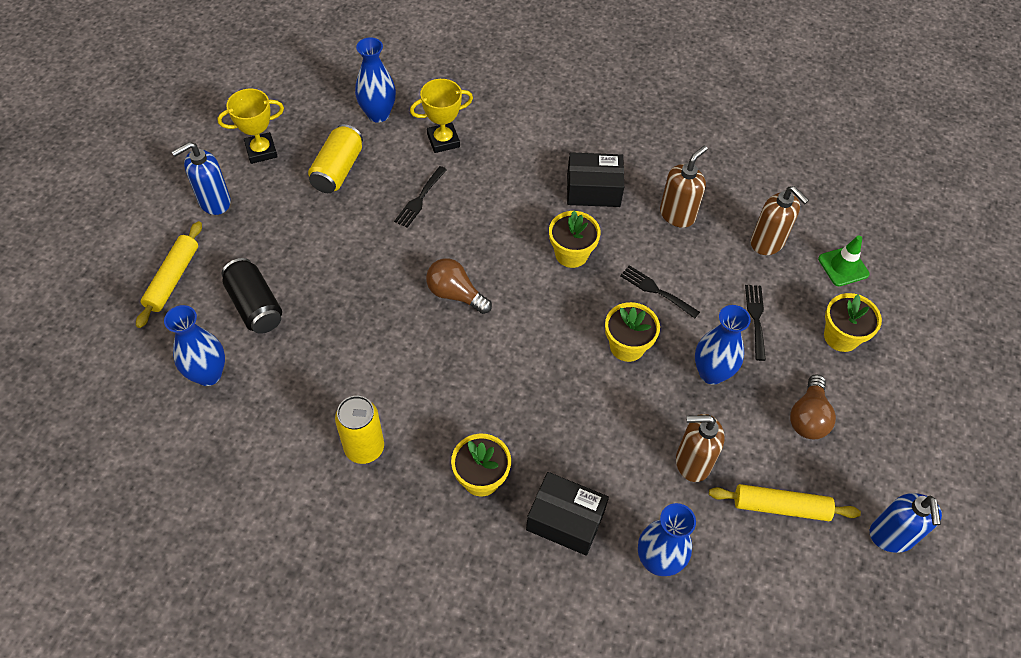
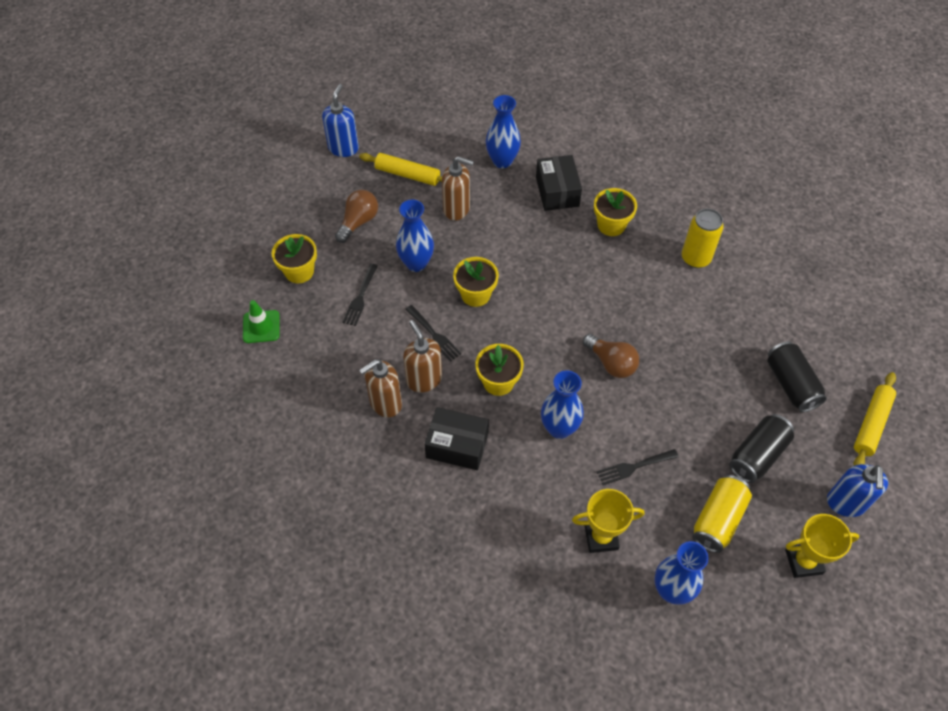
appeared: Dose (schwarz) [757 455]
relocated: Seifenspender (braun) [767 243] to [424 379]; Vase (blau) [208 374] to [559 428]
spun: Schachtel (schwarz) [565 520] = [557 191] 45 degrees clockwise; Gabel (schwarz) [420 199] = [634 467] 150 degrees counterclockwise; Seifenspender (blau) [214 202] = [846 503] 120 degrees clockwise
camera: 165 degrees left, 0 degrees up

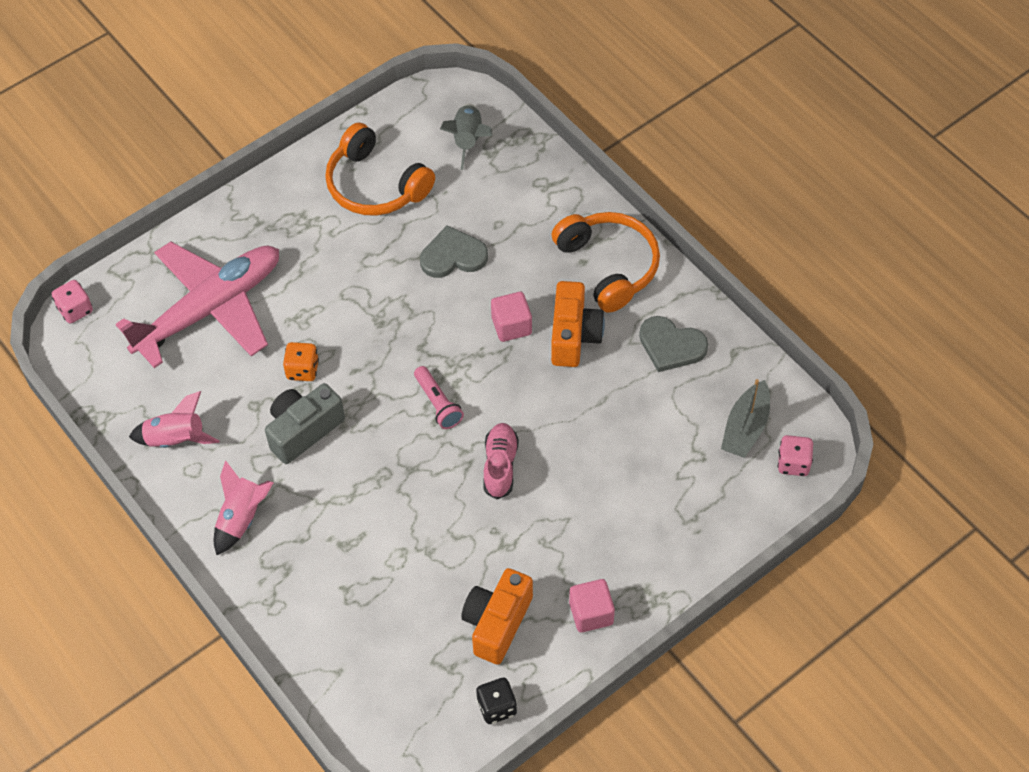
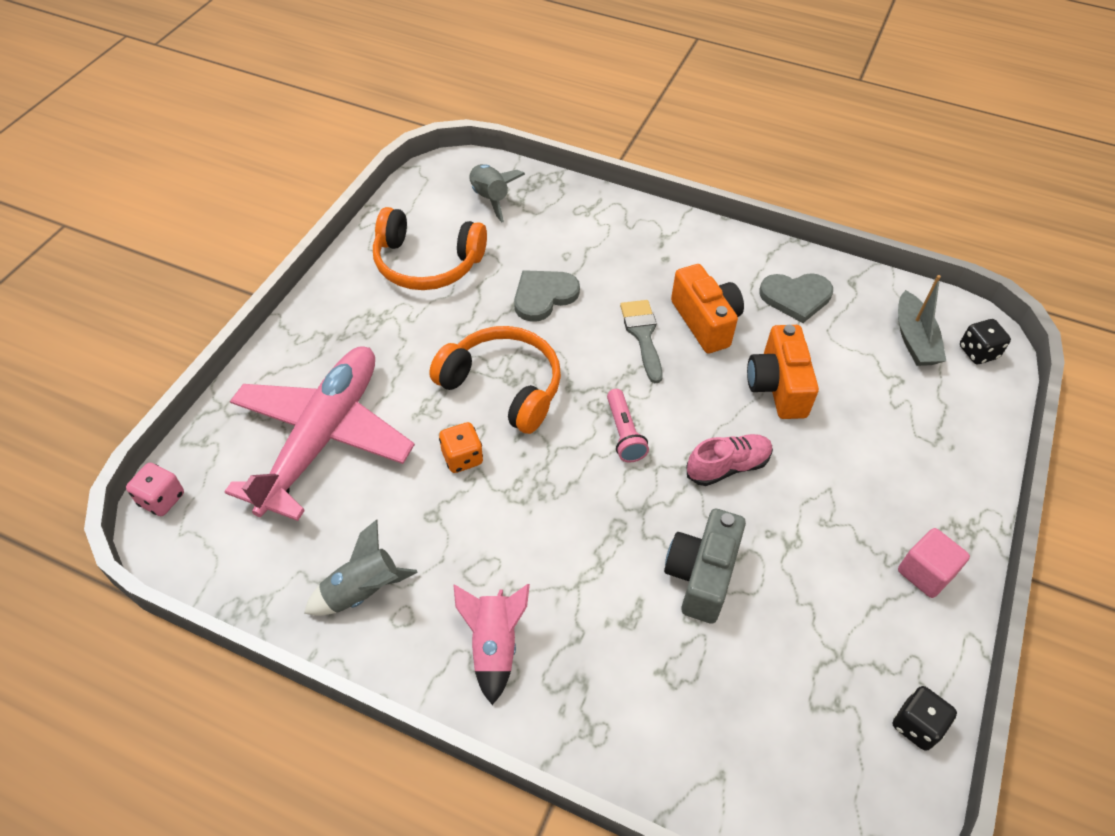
relocated: Kopfhörer (orange) [609 266] to [503 386]; Kamera (grau) [303 430] to [701 575]; Kamera (orange) [497 623] to [777 386]
exchanged: Kubus (rosa) [511 326] to Pinsel (grau) [642 335]
colour: Rakete (rosa) [176 439] to Rakete (grau) [362 591]; Spielwürfel (rosa) [793 463] to Spielwürfel (schwarz) [978 352]
spun: Taschenlampe (rosa) [438 403] = [624 433] 45 degrees clockwise; Schuh (rosa) [500 466] = [727 466] 90 degrees clockwise
camera: 30 degrees left, 5 degrees down

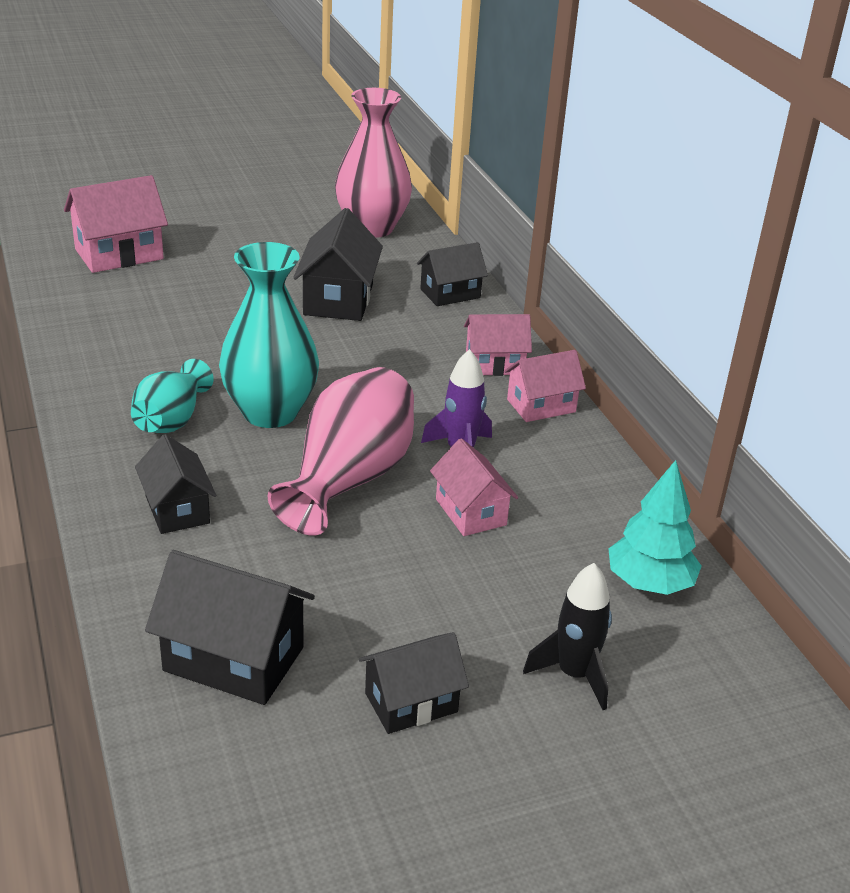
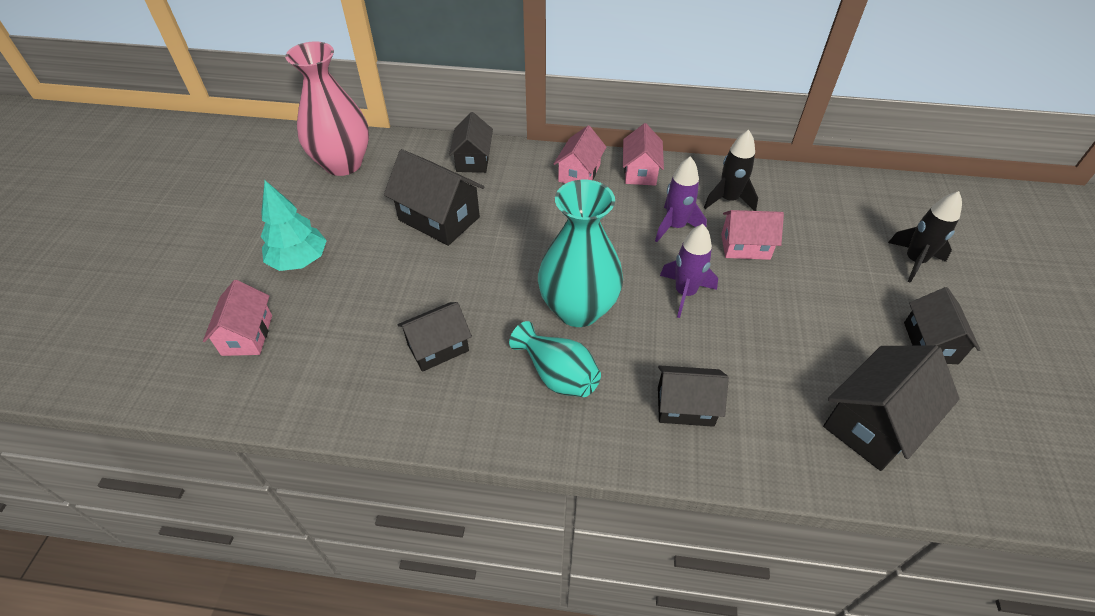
appeared: Haus (schwarz) [438 347]; Rakete (schwarz) [728 200]
relocated: Baum (türkis) [649 583] to [299 261]
exchanged: Vase (rosa) [349 479] to Rakete (lila) [685 293]
size: Haus (rosa) [119 254] = [247 335] x0.66
camera: 60 degrees left, 15 degrees up

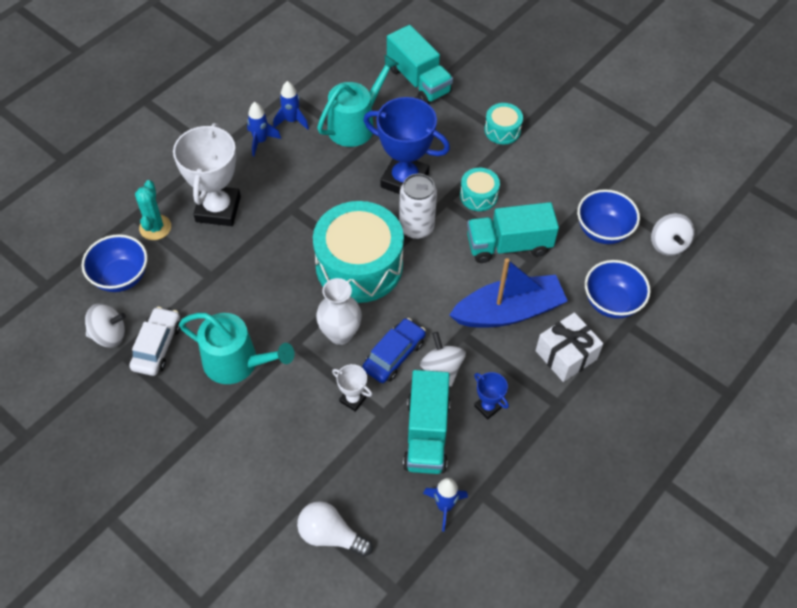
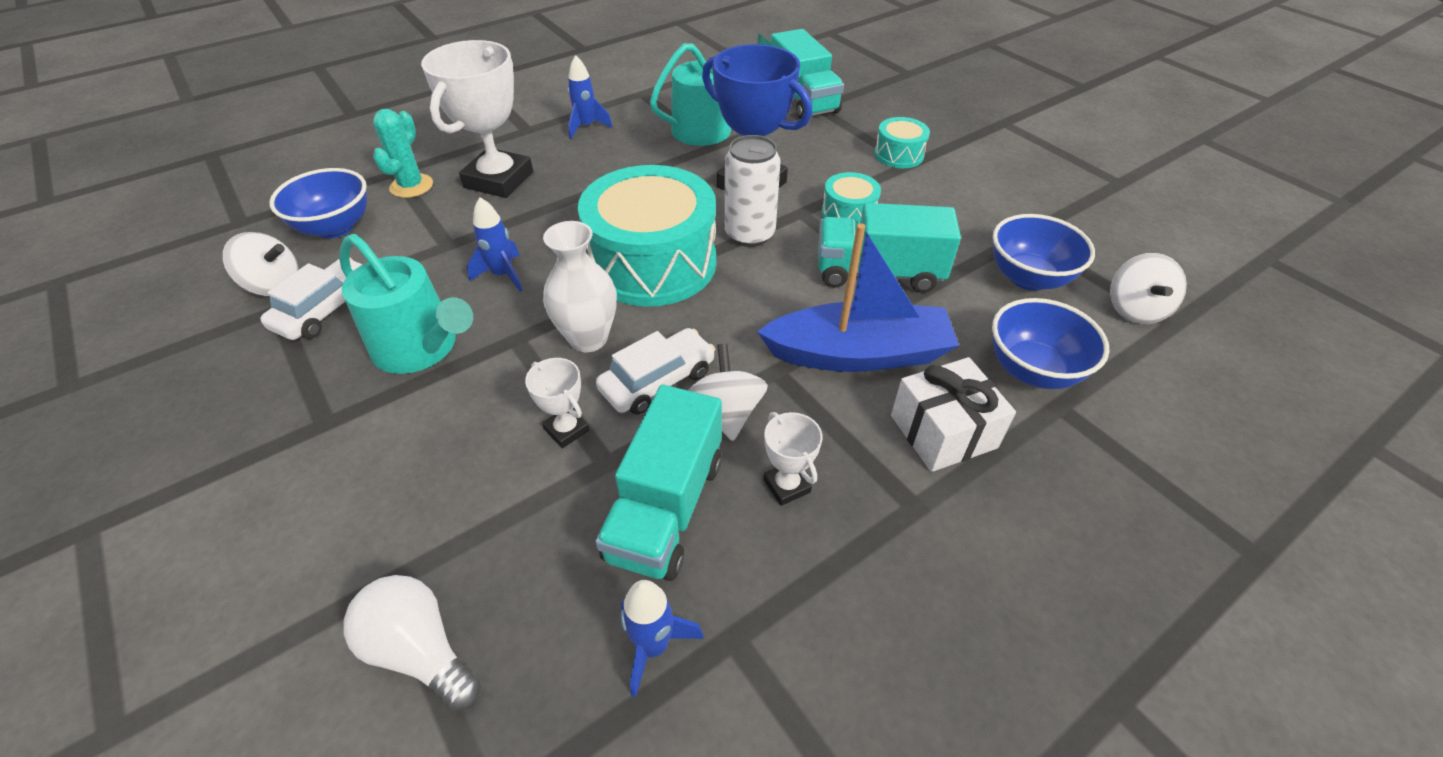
relocated: Rakete (blau) [291 121] to [503 275]
colour: Auto (blau) [394 355] to Auto (weiß) [657 380]; Pokal (blau) [487 407] to Pokal (weiß) [786 486]
camera: 15 degrees right, 10 degrees down

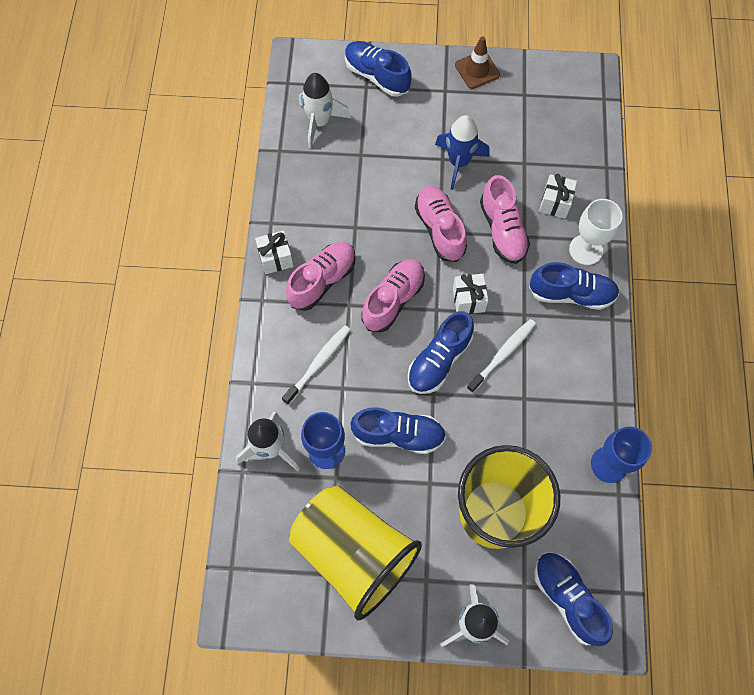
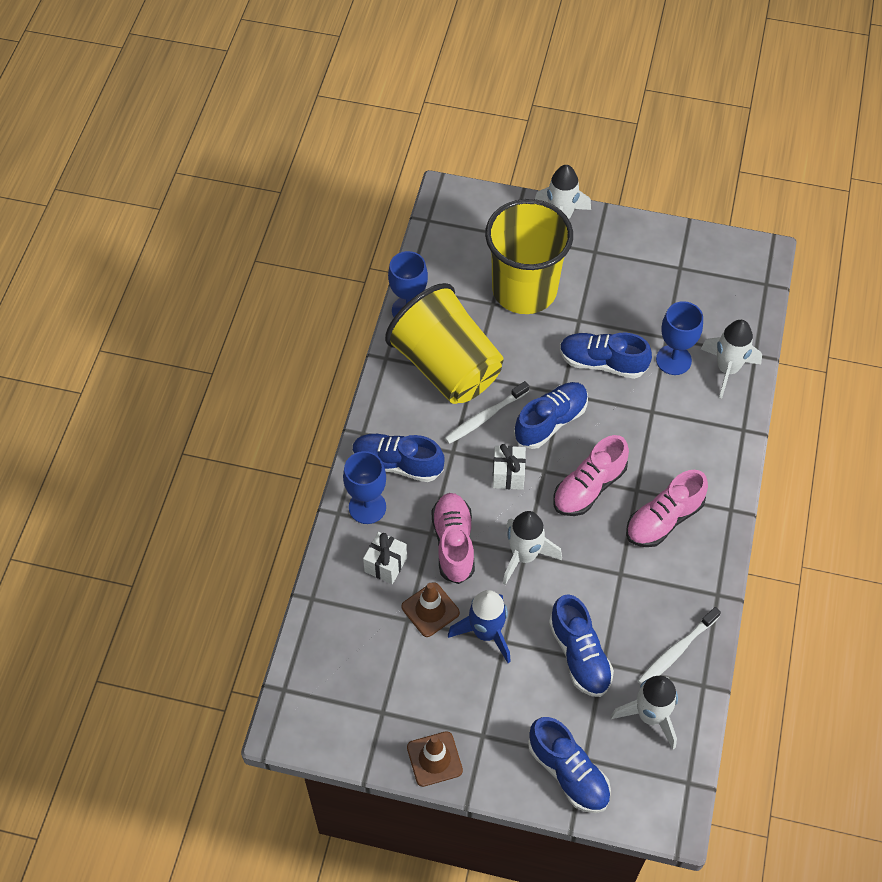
missing: Geschenk (weiß) [276 258]
appeared: Leitkegel (braun) [430 610]
relocated: Becher (gelb) [354 553] to [446 367]; Schuh (blau) [567 598] to [579 655]; Zahnbürste (weiß) [318 363] to [676 651]
exchanged: Schuh (rosa) [439 229] to Rakete (weiß) [524 556]
colour: Kelch (weiß) [586 250] to Kelch (blau) [367 507]
camera: 170 degrees left, 10 degrees down

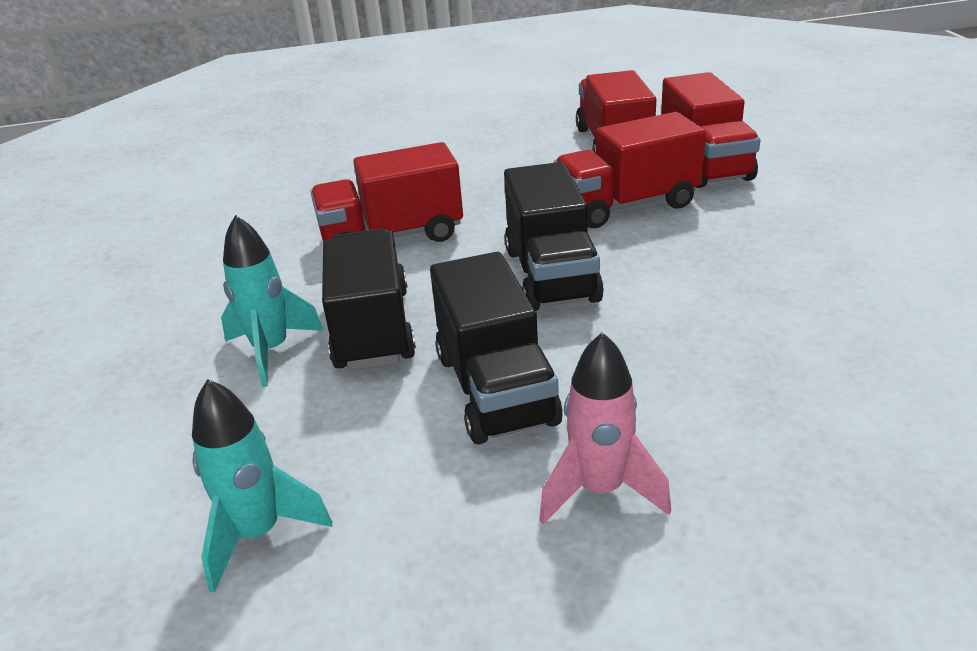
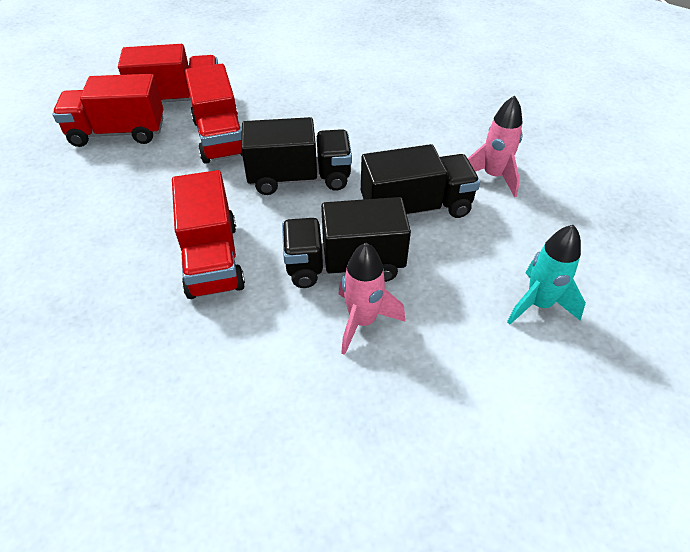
colour: Rakete (türkis) [271 351] to Rakete (rosa) [362 321]
camera: 90 degrees left, 15 degrees up

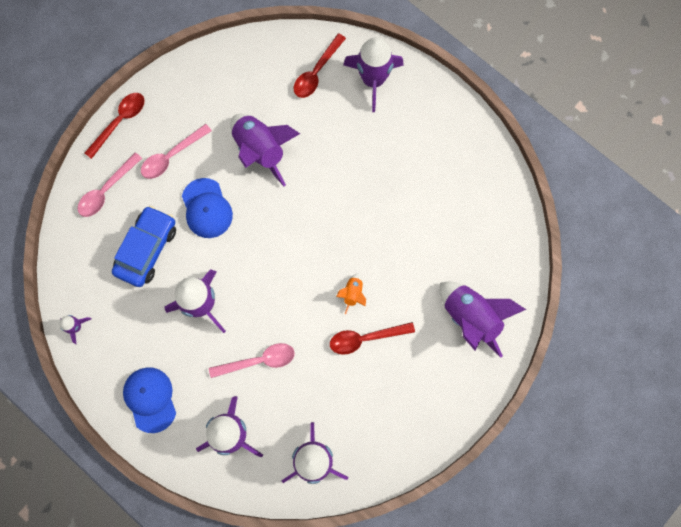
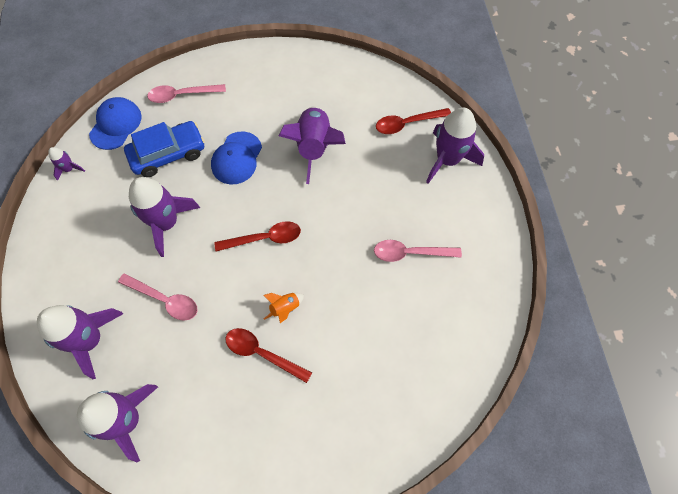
missing: Rakete (lila) [471 317]
relocated: Kappe (blau) [150 399] to [116 124]; Löffel (rot) [120 122] to [265 238]; Löffel (rosa) [171 156] to [410 253]
camera: 40 degrees right, 10 degrees down

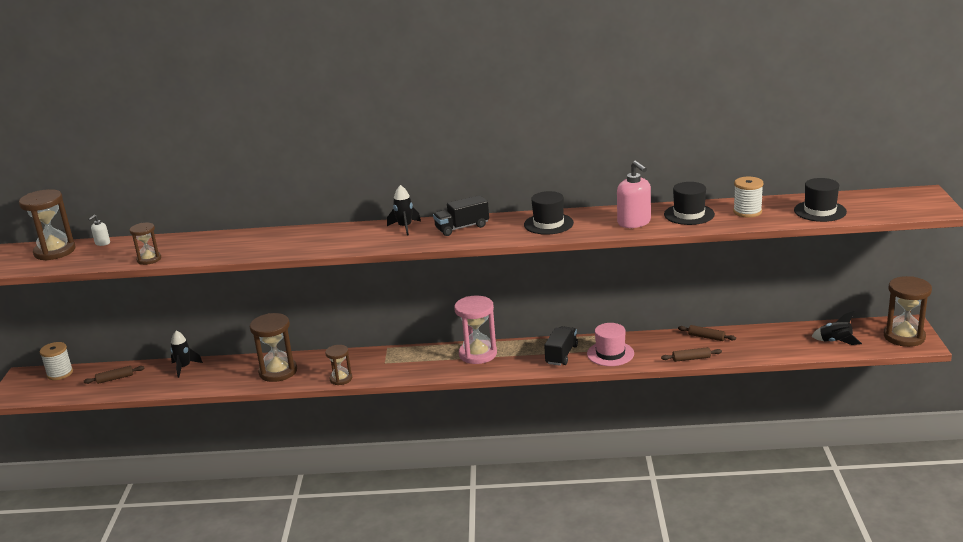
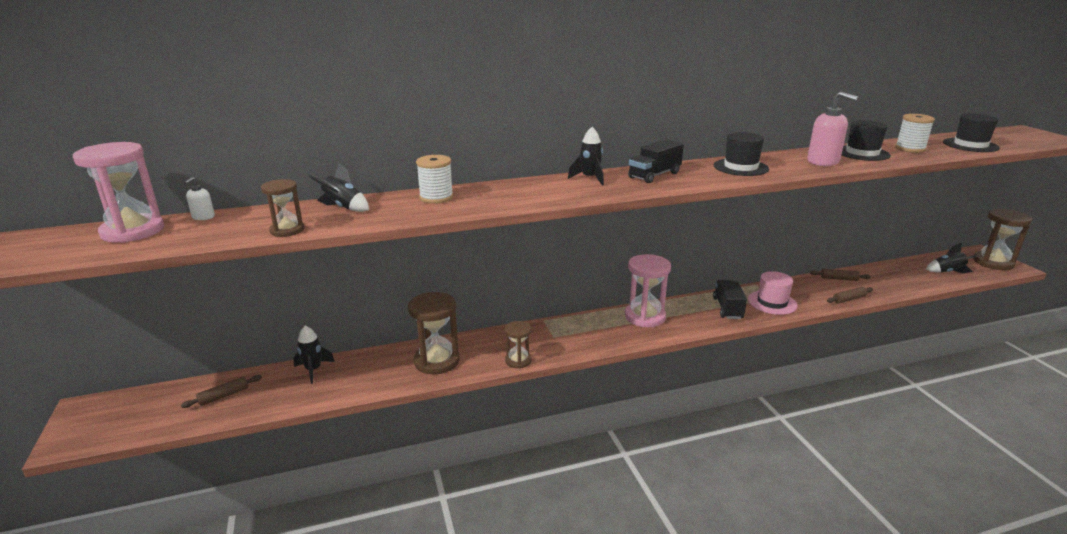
appeared: Rakete (schwarz) [343 208]
relocated: Garnrolle (weiß) [60 373] to [436 197]
colour: Sanduhr (braun) [55 251] to Sanduhr (rosa) [133 231]
camera: 20 degrees left, 0 degrees up

